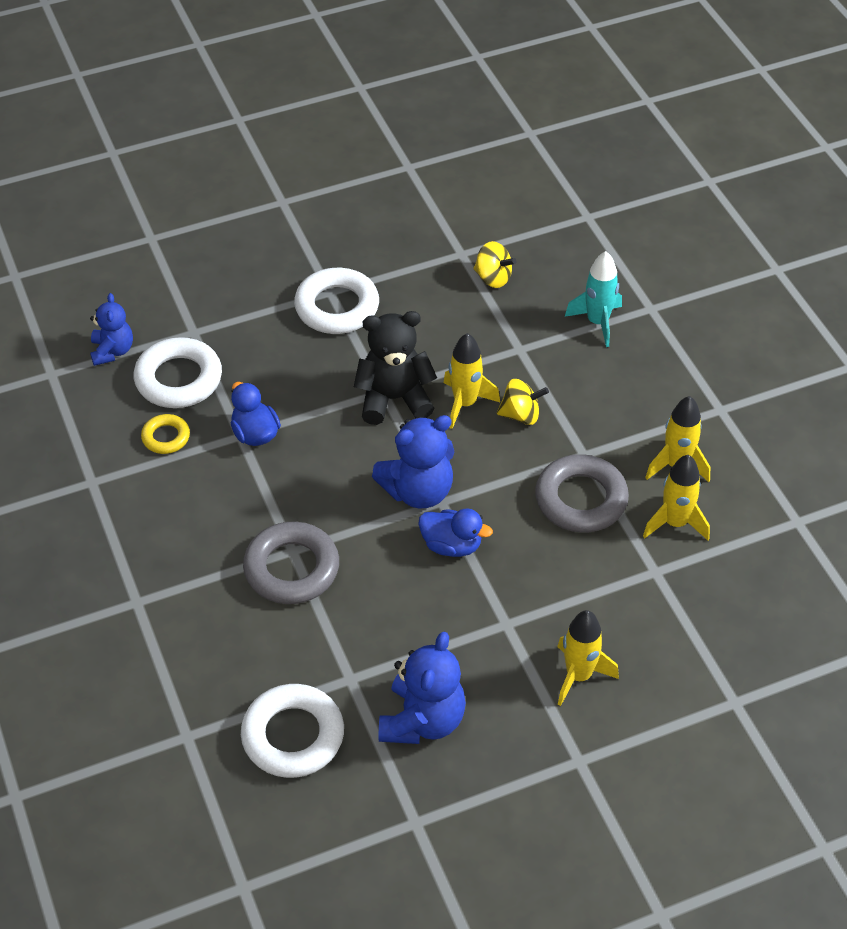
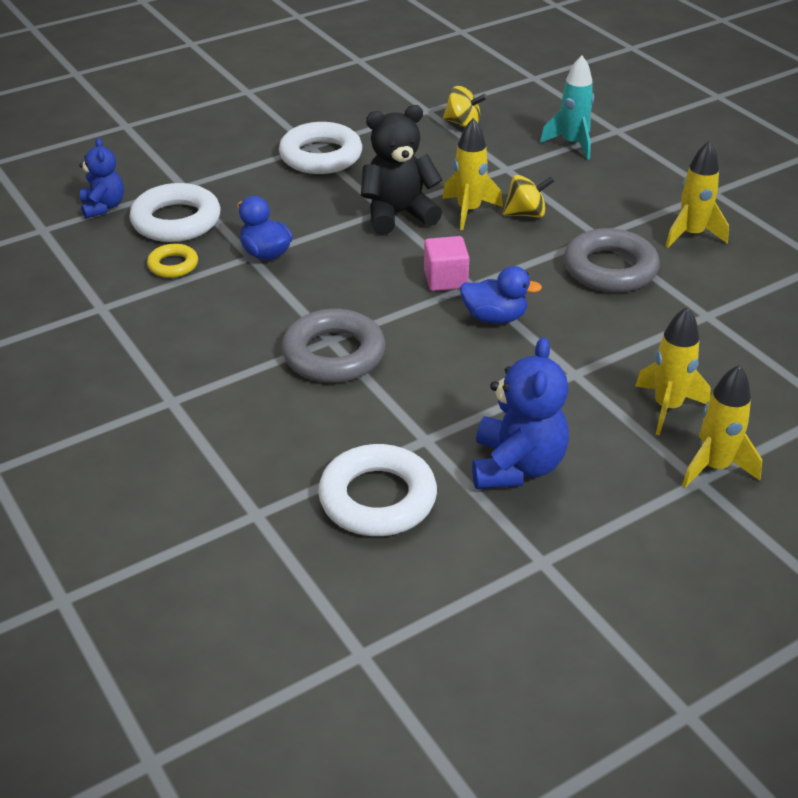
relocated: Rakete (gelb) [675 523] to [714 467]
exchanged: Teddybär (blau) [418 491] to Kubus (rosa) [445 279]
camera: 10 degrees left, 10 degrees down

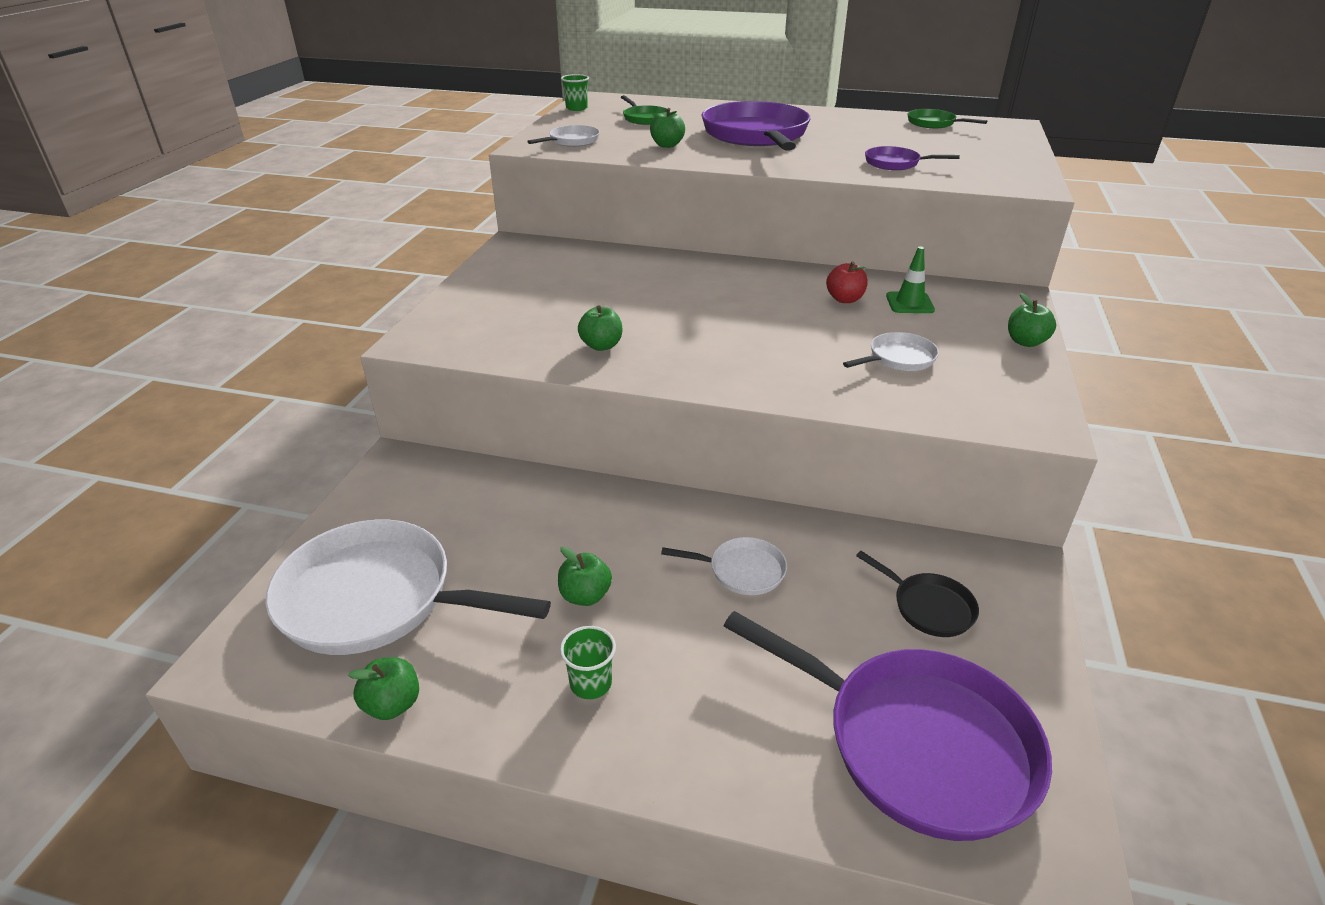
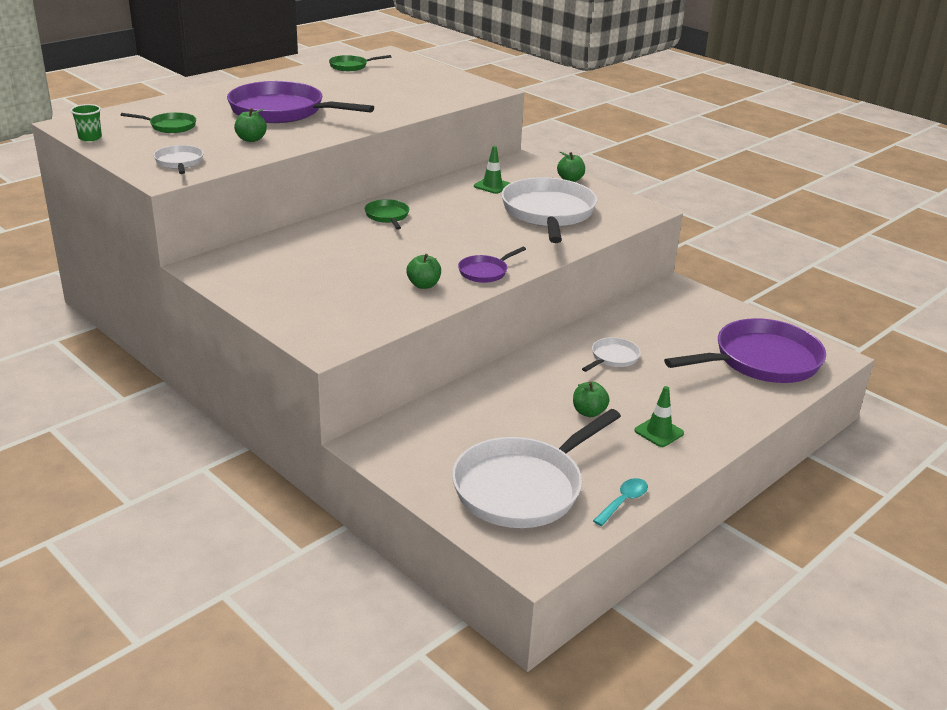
missing: Apfel (rot) [844 299]; Pfanne (schwarz) [928 607]
appeared: Pfanne (grün) [387 216]
relocated: Pfanne (lila) [896 163] to [485 272]
exchanged: Apfel (grün) [392 704] to Löffel (türkis) [623 501]; Becher (grün) [590 683] to Leitkegel (grün) [659 432]
size: Pfanne (weiß) [898 358] = [548 213] x2.19
camera: 60 degrees left, 5 degrees down

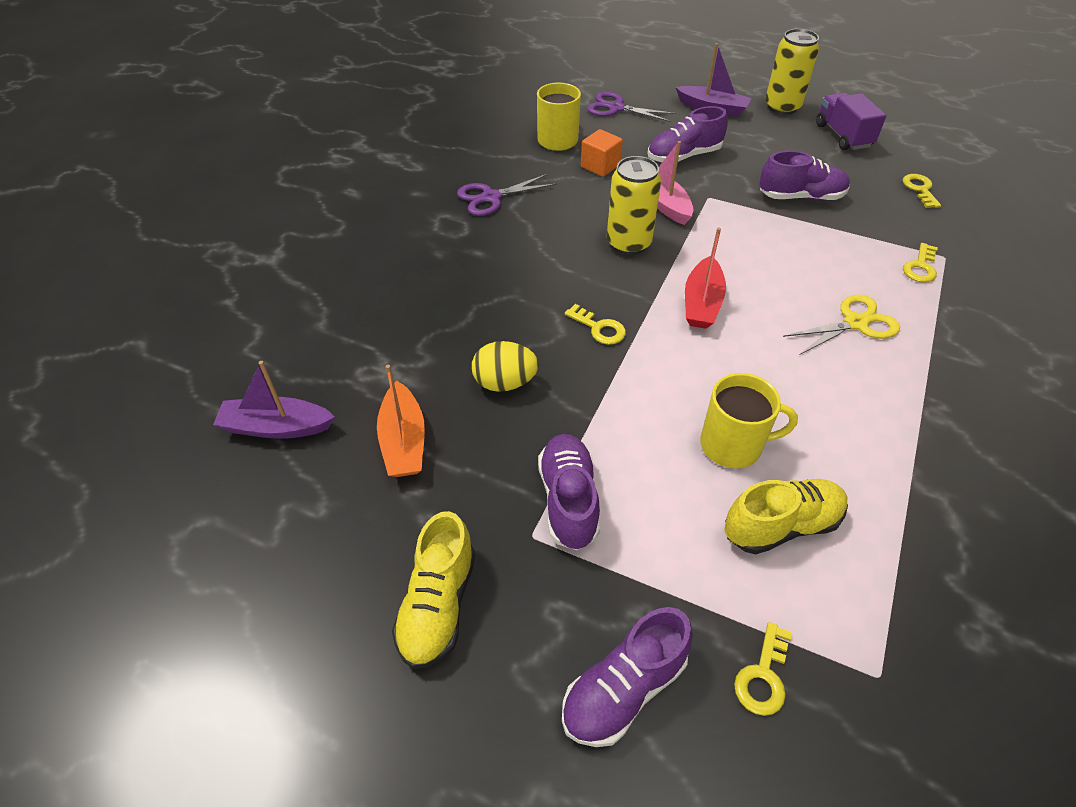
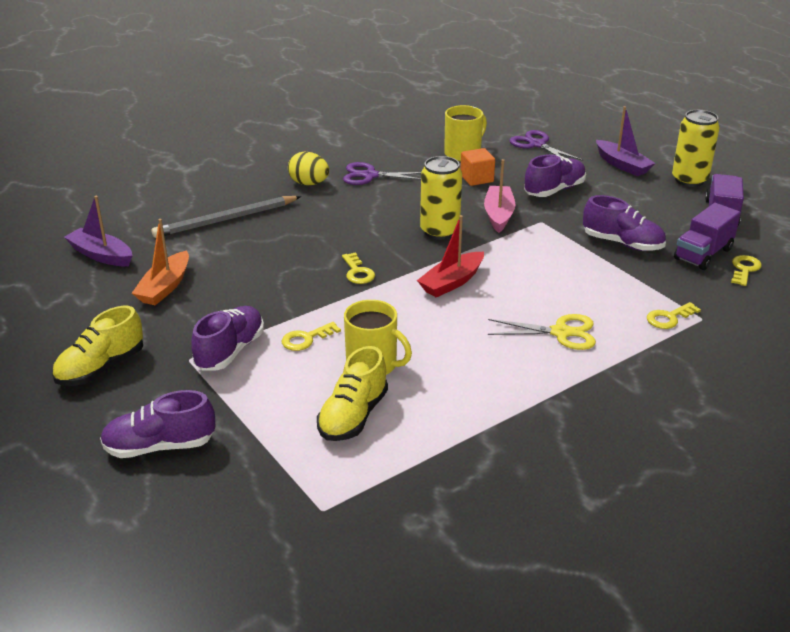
appeared: Bleistift (grau) [226 220]; Lastwagen (lila) [703 254]
relocated: Schlüssel (gelb) [763 676] to [306 339]; Ei (gelb) [505 383] to [309 183]
spun: Schuh (gelb) [781 525] = [353 416] 105 degrees clockwise; Schuh (lila) [683 156] = [554 190] 135 degrees clockwise
camera: 30 degrees right, 15 degrees down

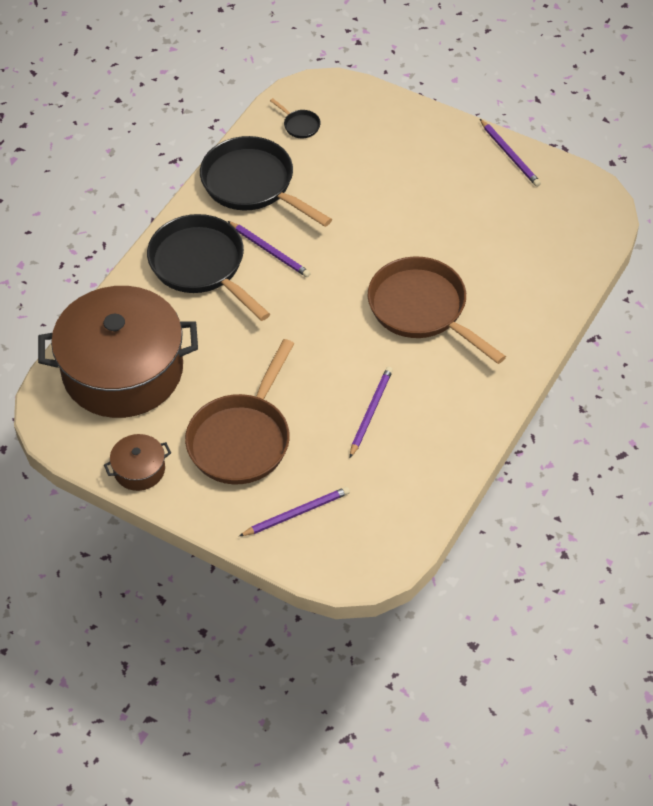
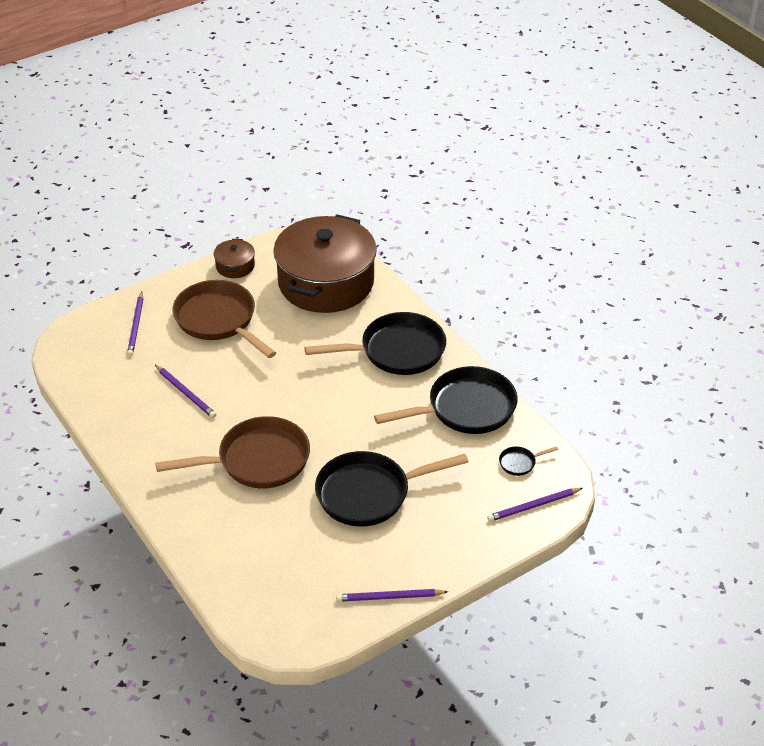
appeared: Pfanne (schwarz) [369 493]
relocated: Bleistift (lila) [270 251] to [533 506]
camera: 115 degrees right, 10 degrees down

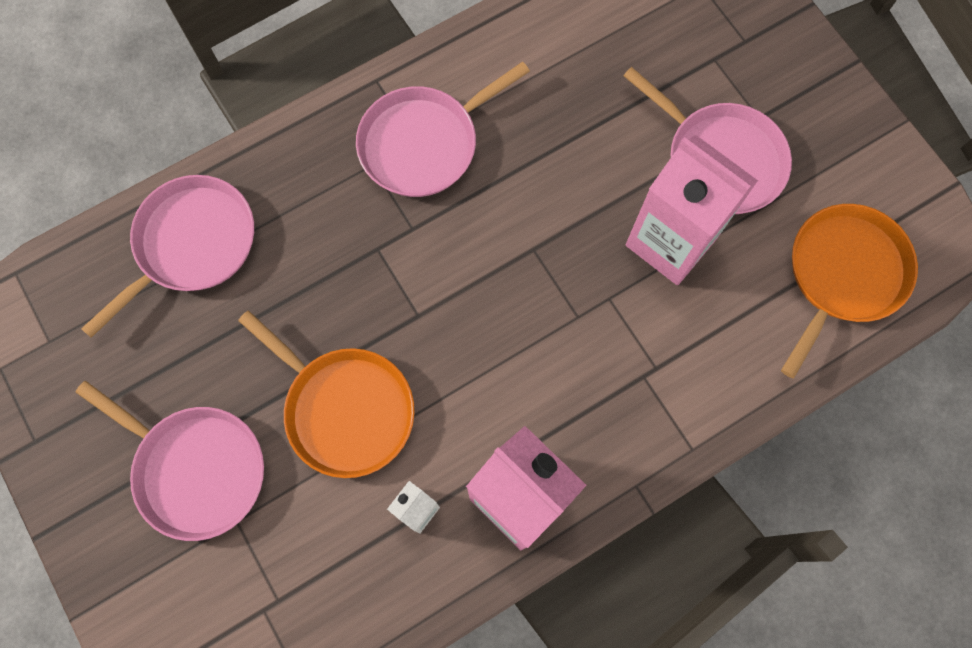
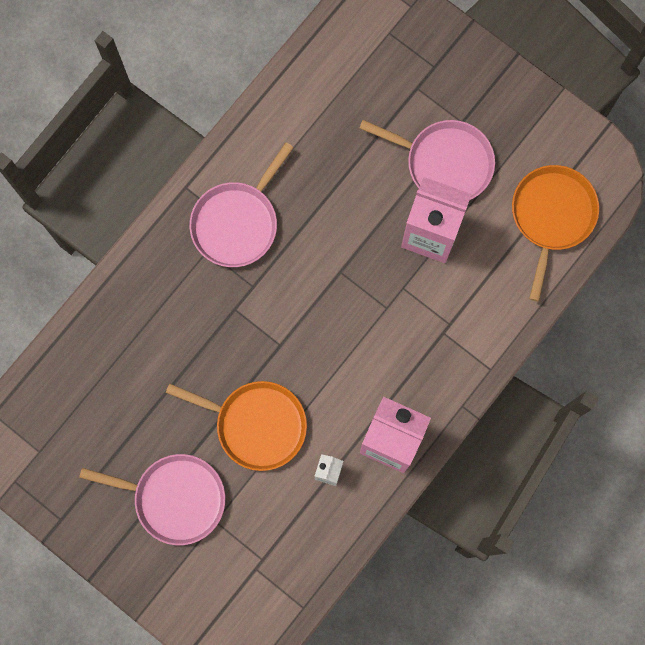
missing: Pfanne (rosa) [192 244]
camera: 20 degrees left, 5 degrees up

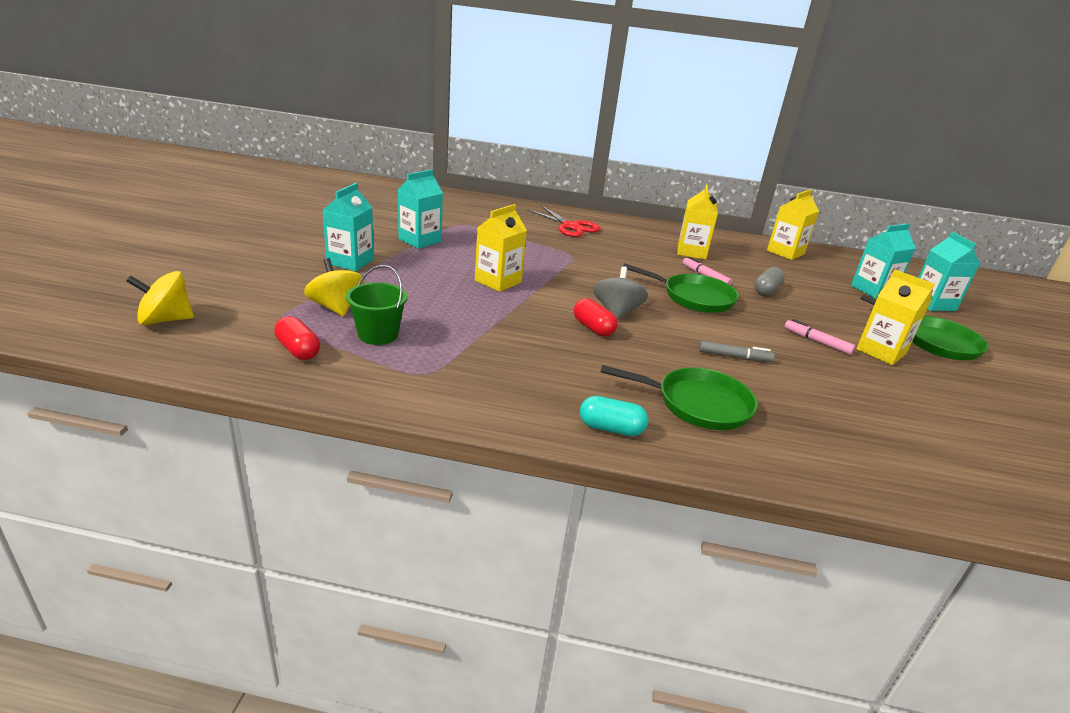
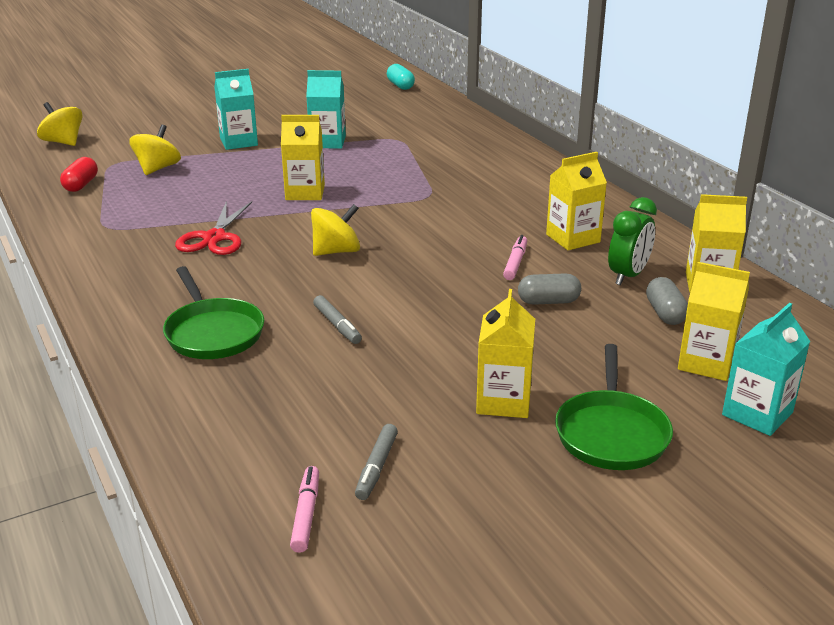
missing: Eimer (grün) [378 335]; Kapsel (rot) [593 328]; Pfanne (grün) [694 297]
appeared: Filzstift (grau) [377 467]; Wecker (grün) [628 276]; Kapsel (grau) [665 313]
relocated: Schere (rot) [570 226] to [214 238]; Filzstift (rosa) [817 341] to [306 514]; Kapsel (türkis) [611 428] to [400 86]
colour: Kreisel (grau) [616 312] to Kreisel (gelb) [336 251]; Getränkekarton (türkis) [872 290] to Getränkekarton (gelb) [706 363]
camera: 55 degrees right, 0 degrees up

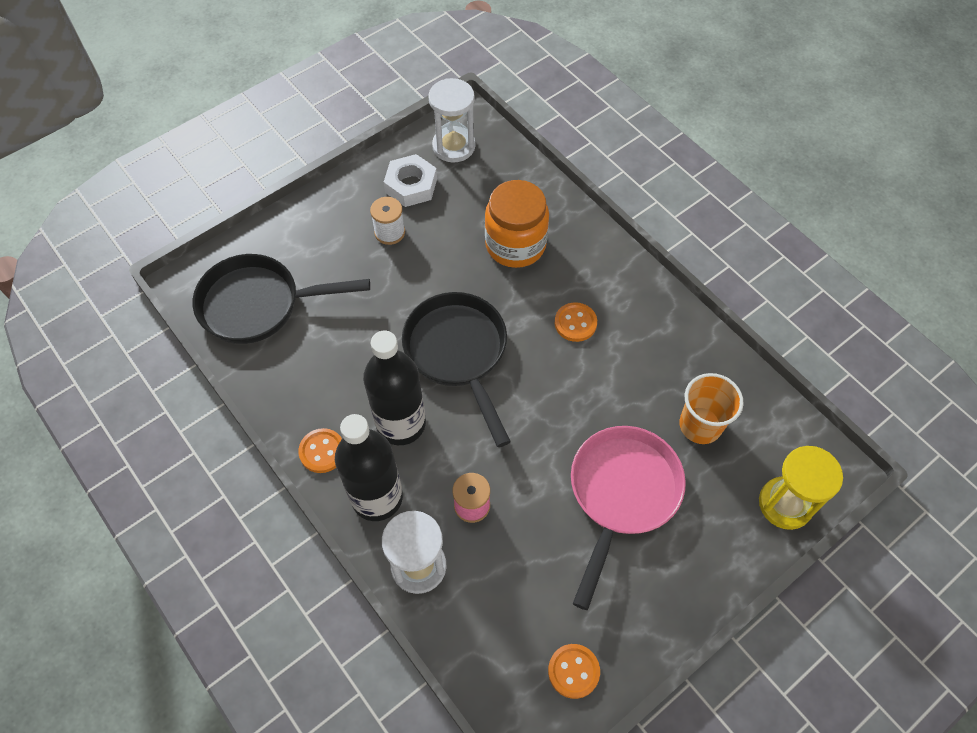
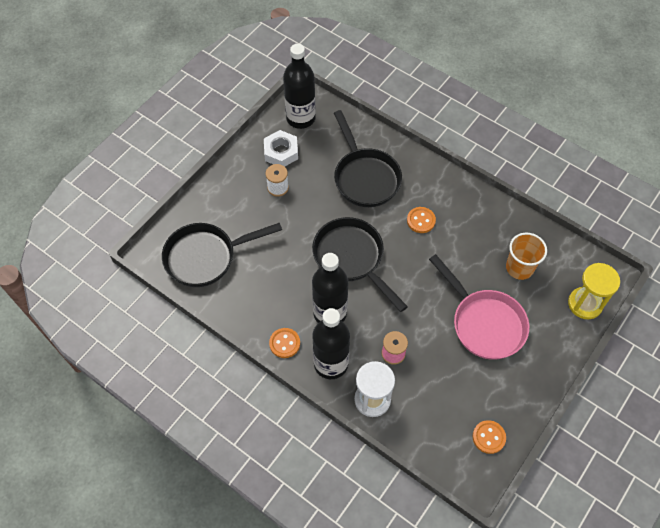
exchanged: Sanduhr (weiß) [453 146] to Flasche (schwarz) [300 118]; Einmachglas (orange) [515 244] to Pfanne (schwarz) [365 177]
spun: Pfanne (rosa) [621 494] = [484 323] 135 degrees clockwise
camera: 15 degrees left, 0 degrees up

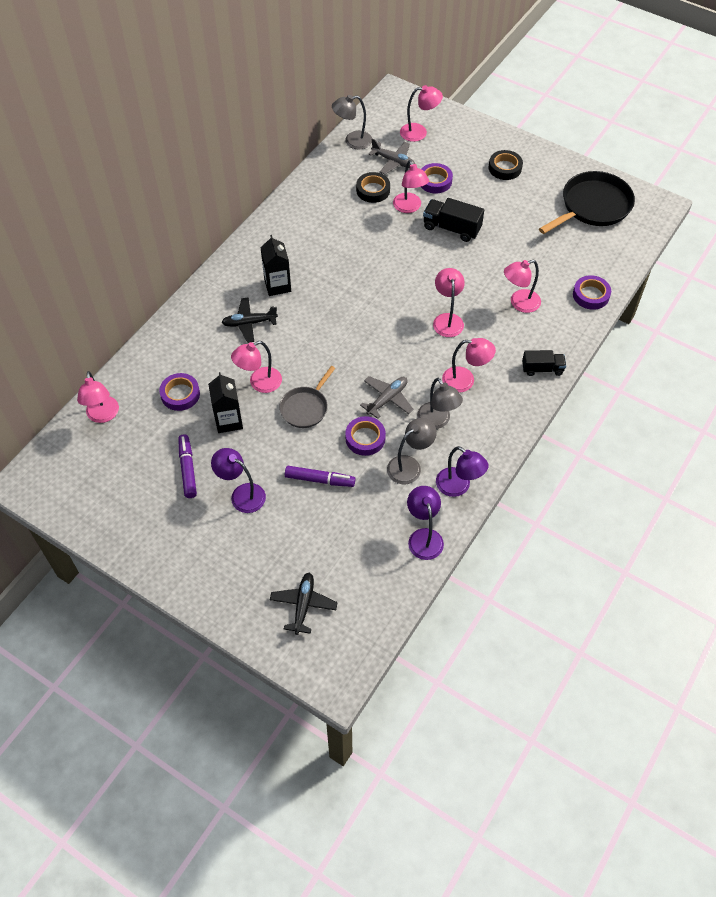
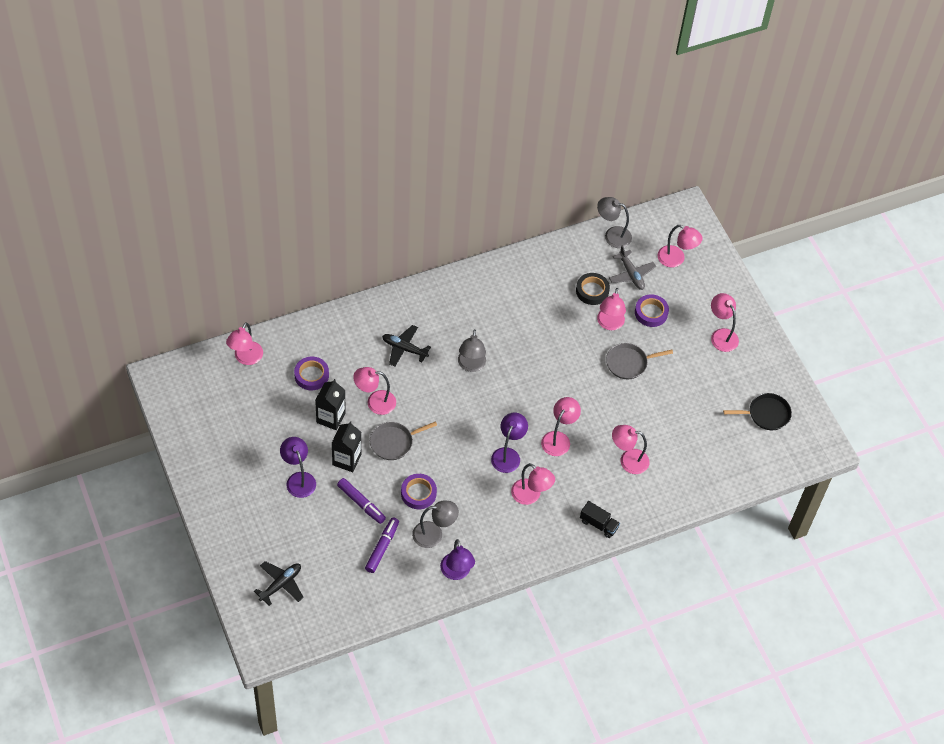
missing: Flugzeug (grau) [387 399]; Klebeband (lila) [591 295]
relocated: Getränkekarton (schwarz) [277 285] to [346 459]; Filzstift (lila) [187 469] to [382 547]; Lampe (grau) [437 421] to [471 365]; Lampe (lila) [424 537] to [508 455]
exchanged: Lastwagen (schwarz) [451 228] to Pfanne (grau) [628 363]; Klebeband (schwarz) [505 168] to Lampe (rosa) [721 335]
size: Pfanne (schwarz) [593 206] = [766 414] x0.59
camera: 30 degrees right, 0 degrees up

